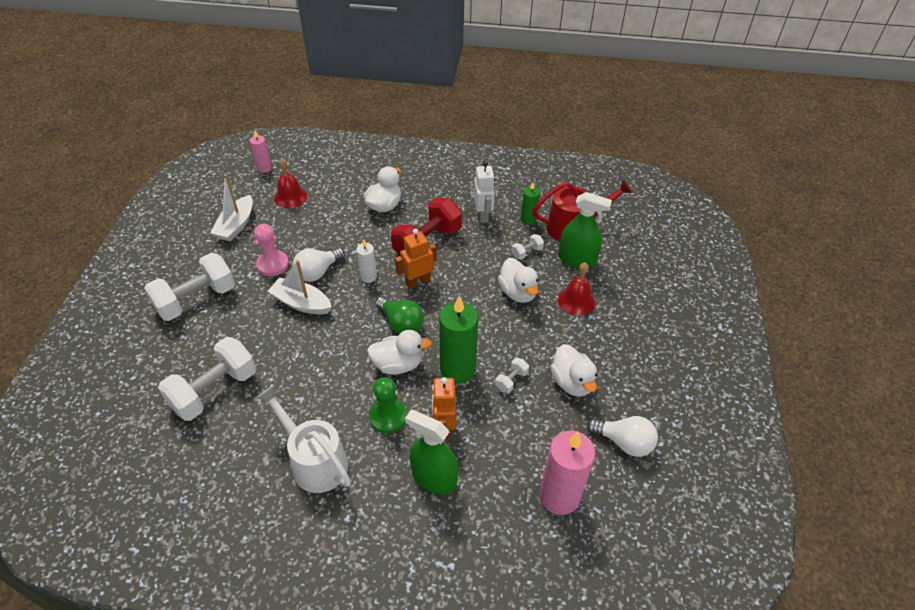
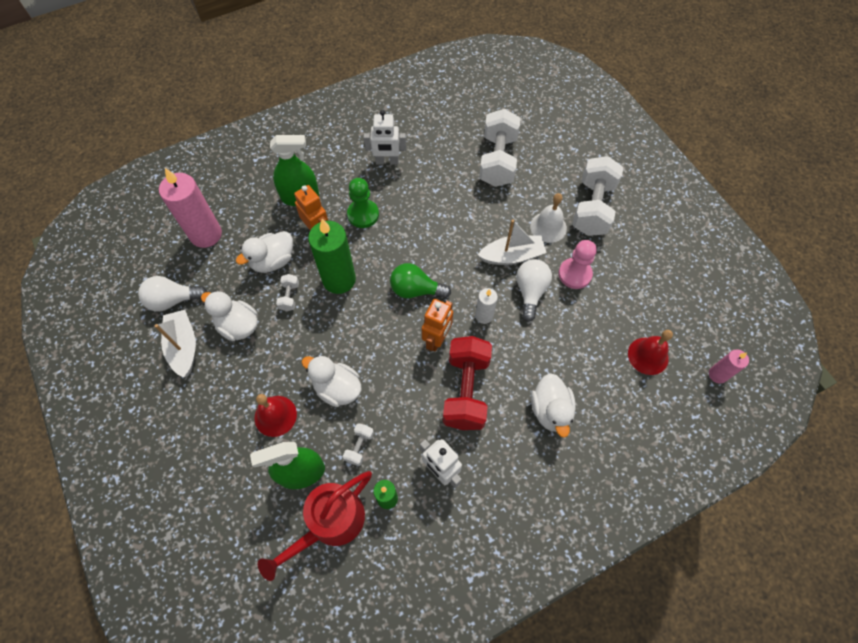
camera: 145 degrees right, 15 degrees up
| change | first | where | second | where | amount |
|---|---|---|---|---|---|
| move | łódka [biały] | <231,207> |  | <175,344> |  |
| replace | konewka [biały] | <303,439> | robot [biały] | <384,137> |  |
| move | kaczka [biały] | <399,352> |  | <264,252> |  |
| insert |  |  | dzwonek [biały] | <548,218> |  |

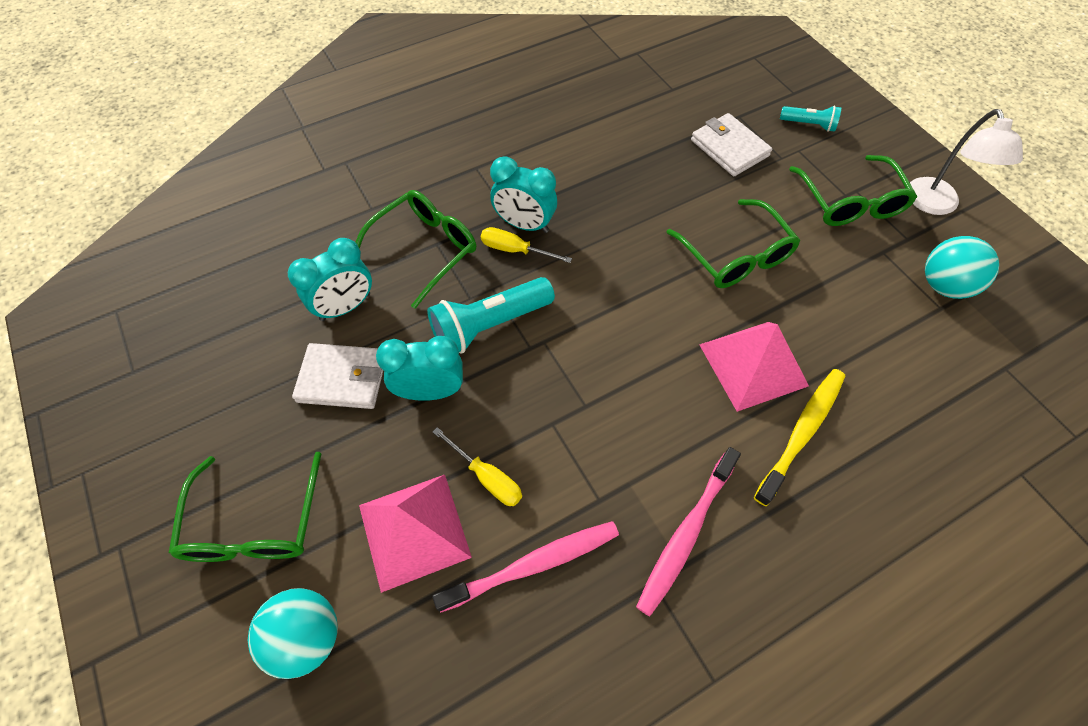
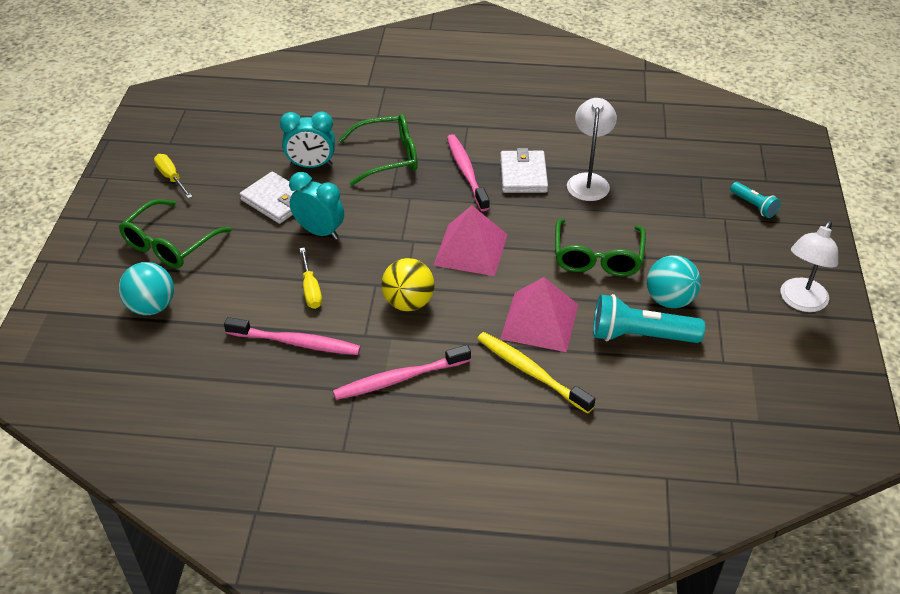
camera: 35 degrees right, 15 degrees down
| change | first | where | second | where | amount |
|---|---|---|---|---|---|
| move | piramida [różowy] | <415,534> |  | <470,240> |  |
| move | latarka [turkusowy] | <491,315> |  | <649,318> |  |
| move | śrubokręt [żółty] | <526,245> |  | <173,176> |  |
| replace | budzik [turkusowy] | <523,194> | szczoteczka do zębów [różowy] | <468,172> |  |
| move | portfel [biały] | <731,144> |  | <524,170> |  |
| rotate | szczoteczka do zębów [żółty] | <799,437> |  | <536,373> | 120 degrees counterclockwise |
| delete | okulary [zielony] | <853,190> |  |  |  |
| move | piłka [turkusowy] | <962,267> |  | <674,281> |  |
| insert |  |  | piłka [żółty] | <408,284> |  |
| insert |  |  | lampka [biały] | <592,149> |  |

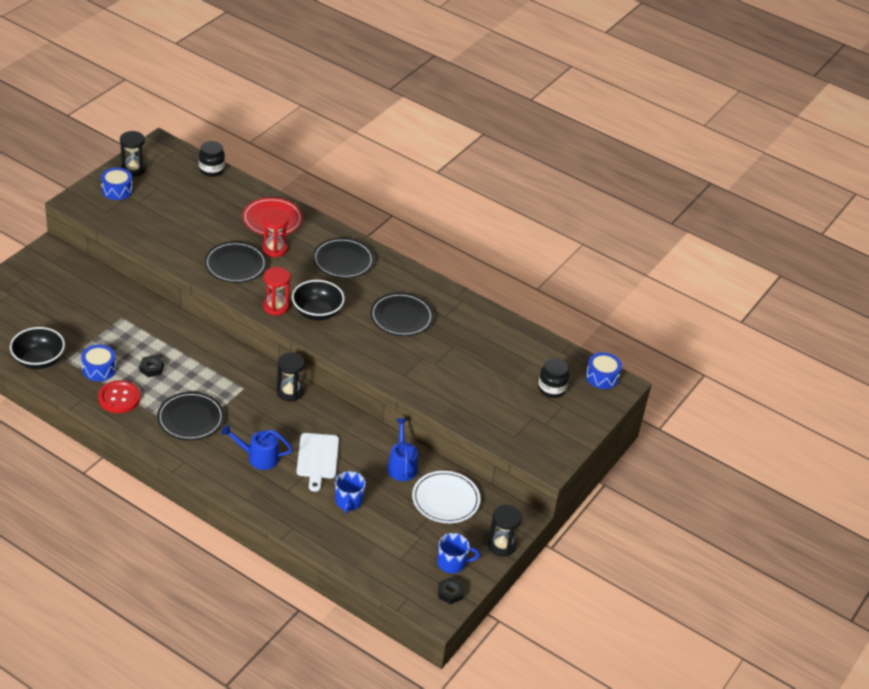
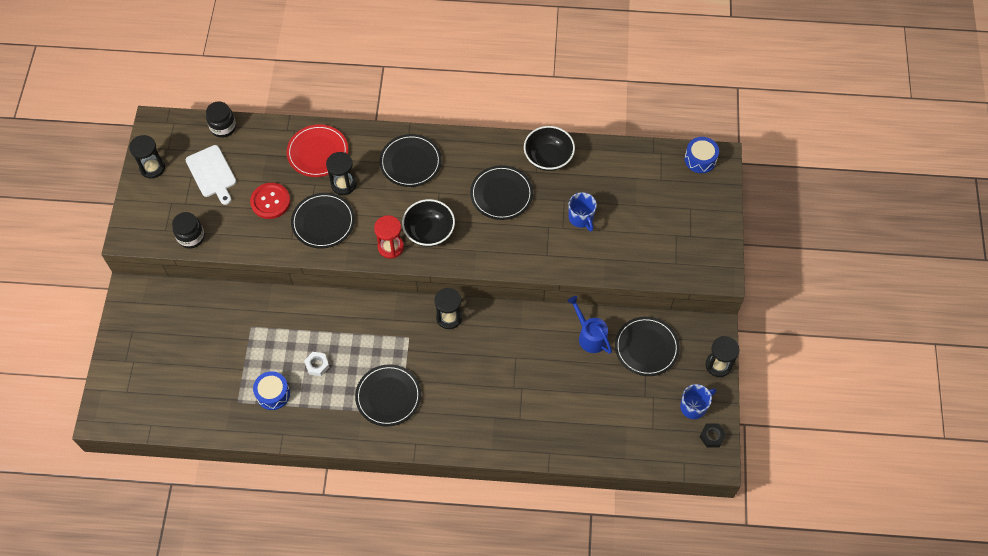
camera: 25 degrees left, 20 degrees up
| change | first | where | second | where | amount |
|---|---|---|---|---|---|
| move | miska [czarny] | <37,348> |  | <549,148> |  |
| move | guzik [czerwony] | <119,396> |  | <270,201> |  |
| delete | bęben [niebieski] | <117,183> |  |  |  |
| recolor | nakrętka [czarny] | <151,366> | nakrętka [biały] | <316,364> |  |
| delete | konewka [niebieski] | <256,447> |  |  |  |
| recolor | klepsydra [czerwony] | <275,233> | klepsydra [czarny] | <341,173> |  |
| move | deska do krojenia [biały] | <318,462> |  | <211,175> |  |
| move | kubek [niebieski] | <350,492> |  | <582,212> |  |
| recolor | talerz [biały] | <446,497> | talerz [czarny] | <647,346> |  |
| move | słoik [czarny] | <553,378> |  | <188,230> |  |

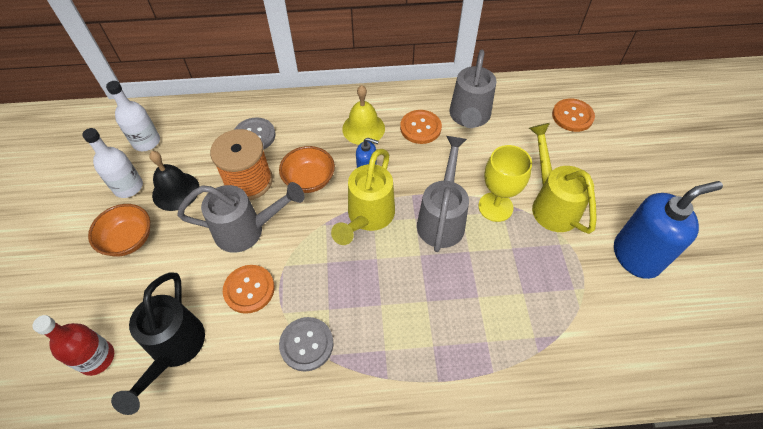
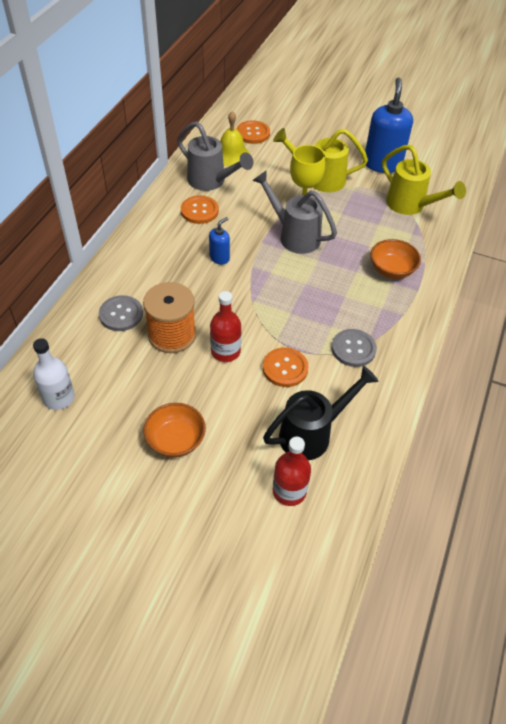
camera: 65 degrees left, 5 degrees down
| change | first | where | second | where | amount |
|---|---|---|---|---|---|
| delete | butelka [biały] | <112,163> |  |  |  |
| rotate | konewka [czarny] | <158,343> |  | <321,413> | 60 degrees counterclockwise |
| delete | dzwonek [czarny] | <174,181> |  |  |  |
| replace | konewka [szary] | <241,217> | butelka [czerwony] | <225,326> |  |
| move | miska [pomarańczowy] | <307,169> |  | <395,259> |  |
| move | konewka [żółty] | <363,197> |  | <424,180> |  |
| move | dzwonek [żółty] | <363,115> |  | <235,138> |  |

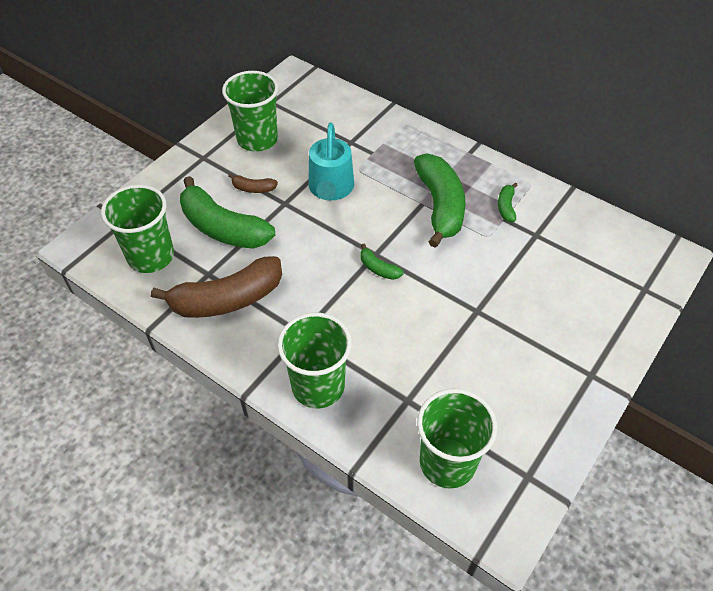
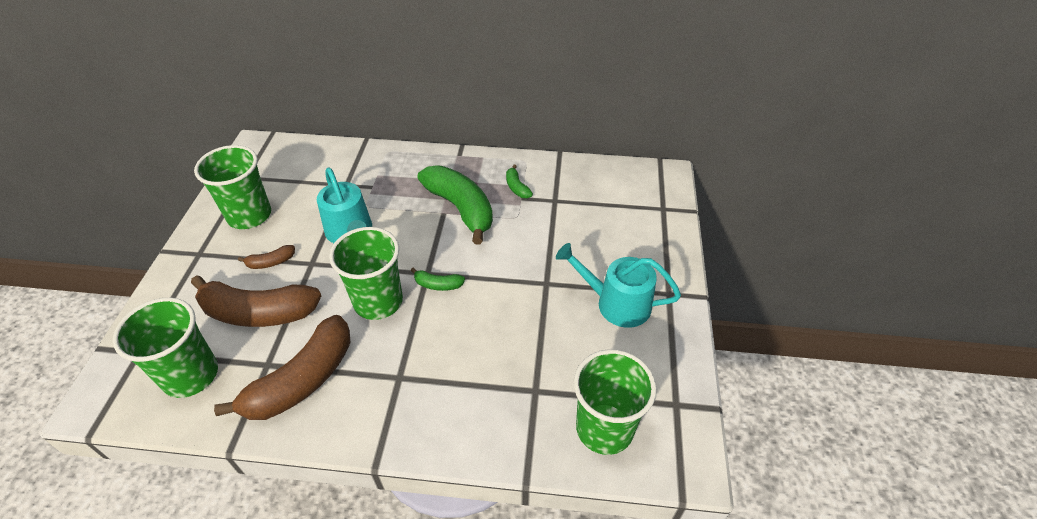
camera: 30 degrees left, 5 degrees down
| change | first | where | second | where | amount |
|---|---|---|---|---|---|
| recolor | banan [zielony] | <227,212> | banan [brązowy] | <256,301> |  |
| move | szklanka [zielony] | <314,360> |  | <366,273> |  |
| insert |  |  | konewka [turkusowy] | <618,285> |  |

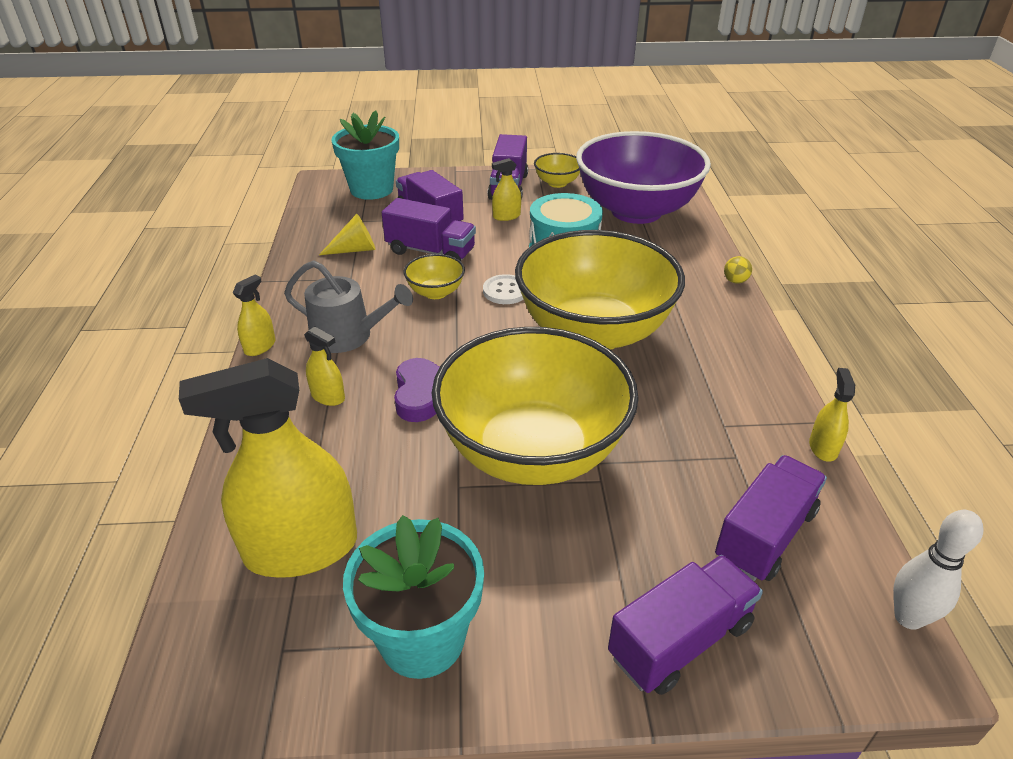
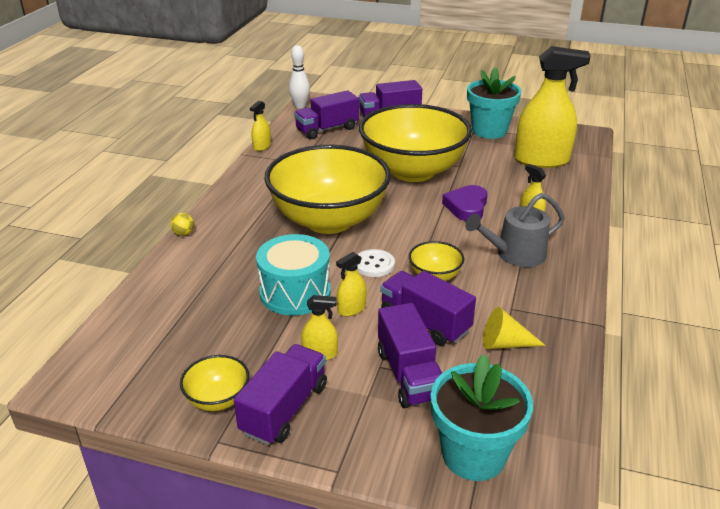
camera: 160 degrees left, 5 degrees down
| change | first | where | second | where | amount |
|---|---|---|---|---|---|
| move | spryskiwacz [żółty] | <254,315> |  | <351,284> |  |
| rotate | konewka [szary] | <348,306> |  | <515,230> | 60 degrees counterclockwise |
| delete | miska [fioletowy] | <643,177> |  |  |  |

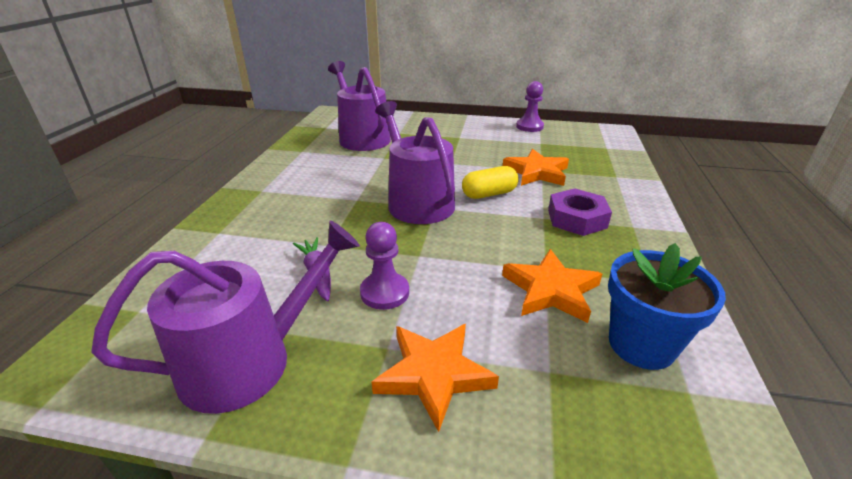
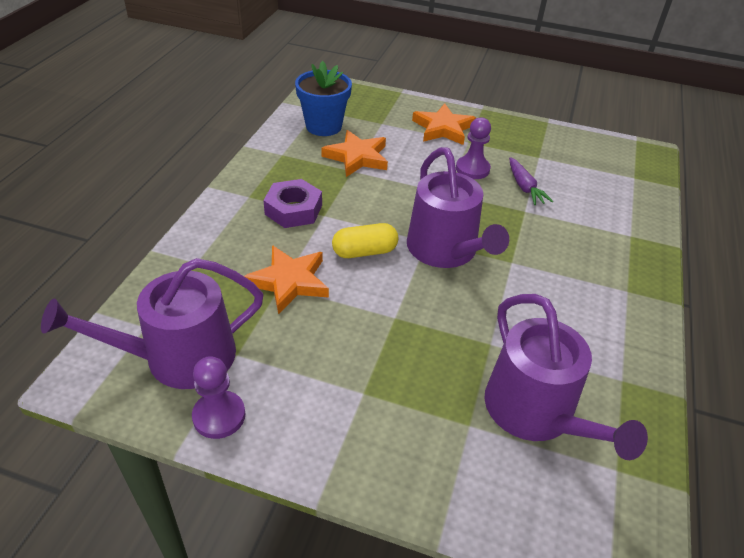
camera: 175 degrees left, 10 degrees up
| change | first | where | second | where | amount |
|---|---|---|---|---|---|
| move | konewka [fioletowy] | <225,317> |  | <152,323> |  |

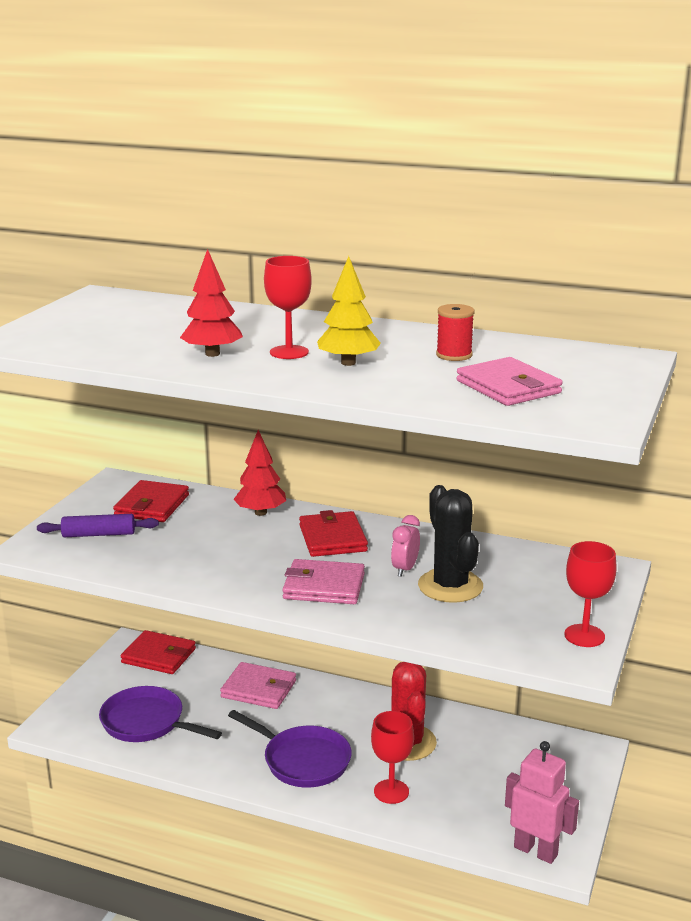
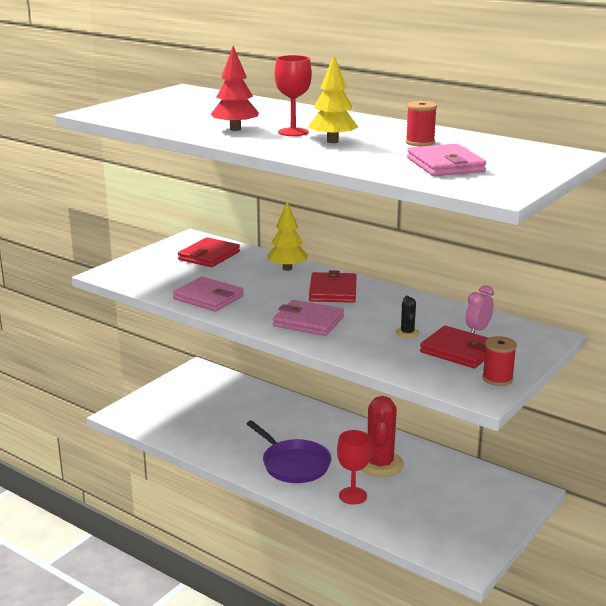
camera: 15 degrees right, 0 degrees up
| change | first | where | second | where | amount |
|---|---|---|---|---|---|
| delete | wałek do ciasta [fioletowy] | <98,525> |  |  |  |
| delete | patelnia [fioletowy] | <160,714> |  |  |  |
| move | portfel [czerwony] | <158,652> |  | <454,347> |  |
| move | portfel [różowy] | <258,685> |  | <208,294> |  |
| recolor | drzewko [czerwony] | <259,473> | drzewko [żółty] | <287,236> |  |
| move | budzik [różowy] | <405,546> |  | <480,309> |  |
| resize | kaktus [czarny] | <450,544> |  | <408,317> | x0.45 |
| delete | robot [różowy] | <542,802> |  |  |  |
| replace | kielich [czerwony] | <590,594> | szpulka [czerwony] | <499,361> |  |

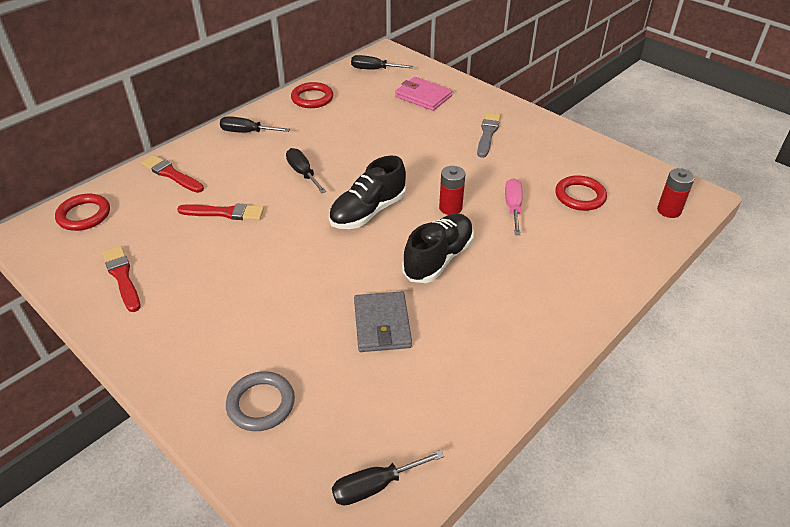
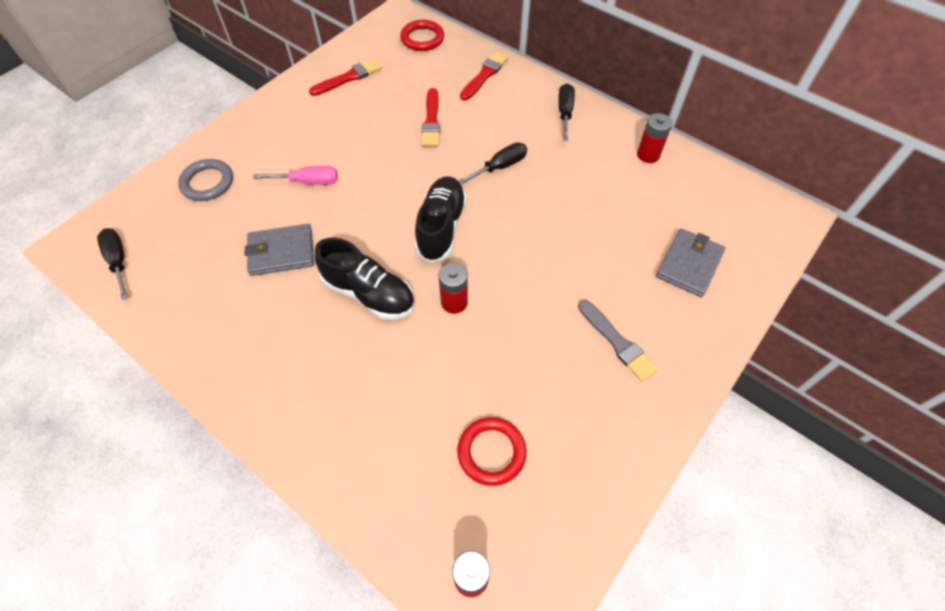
camera: 85 degrees right, 15 degrees up
| change | first | where | second | where | amount |
|---|---|---|---|---|---|
| replace | pierścień [czerwony] | <312,95> | bateria [czerwony] | <654,138> |  |
| rotate | but [czarny] | <367,192> |  | <441,219> | 60 degrees clockwise |
| delete | śrubokręt [czarny] | <382,62> |  |  |  |
| recolor | portfel [różowy] | <423,94> | portfel [szary] | <690,263> |  |
| rotate | pędzel [szary] | <489,135> |  | <618,340> | 45 degrees clockwise |
| move | śrubokręt [różowy] | <514,206> |  | <295,175> |  |

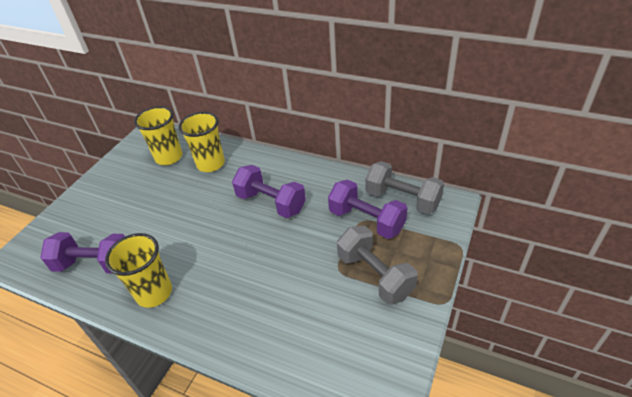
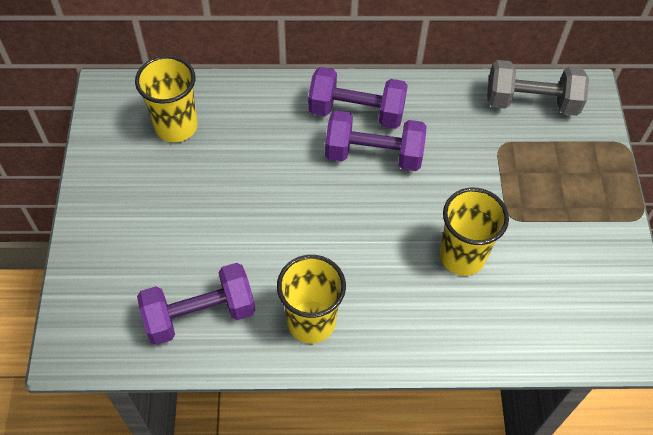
camera: 30 degrees left, 15 degrees up
| change | first | where | second | where | amount |
|---|---|---|---|---|---|
| move | szklanka [żółty] | <202,142> |  | <474,232> |  |
| move | hantel [fioletowy] | <367,209> |  | <358,98> |  |
| delete | hantel [szary] | <377,265> |  |  |  |

